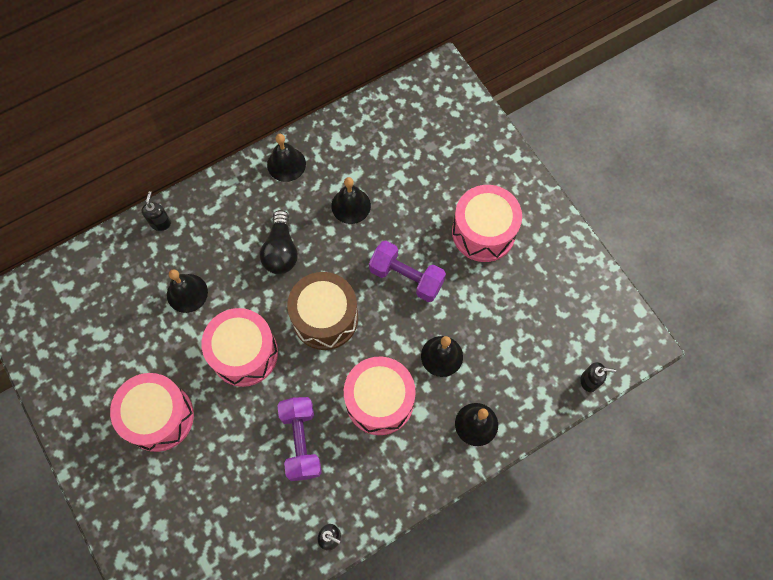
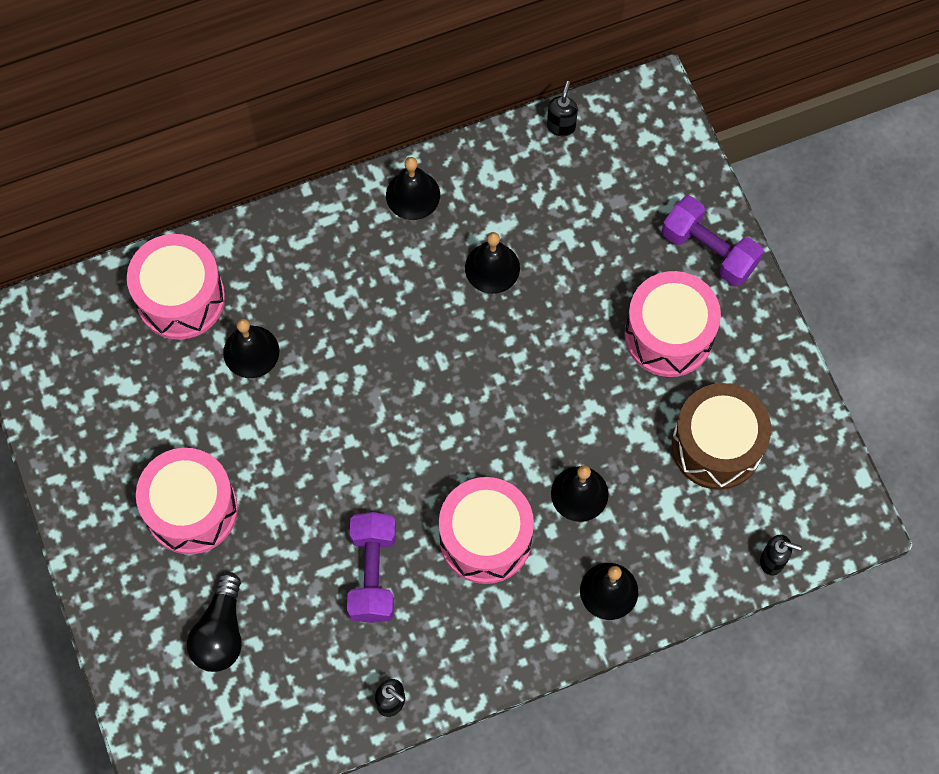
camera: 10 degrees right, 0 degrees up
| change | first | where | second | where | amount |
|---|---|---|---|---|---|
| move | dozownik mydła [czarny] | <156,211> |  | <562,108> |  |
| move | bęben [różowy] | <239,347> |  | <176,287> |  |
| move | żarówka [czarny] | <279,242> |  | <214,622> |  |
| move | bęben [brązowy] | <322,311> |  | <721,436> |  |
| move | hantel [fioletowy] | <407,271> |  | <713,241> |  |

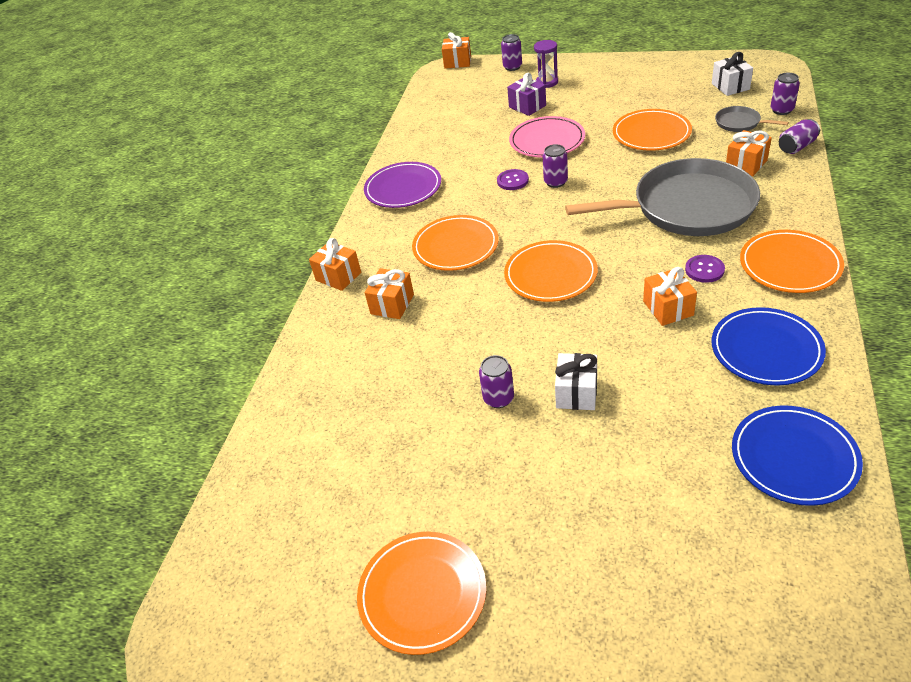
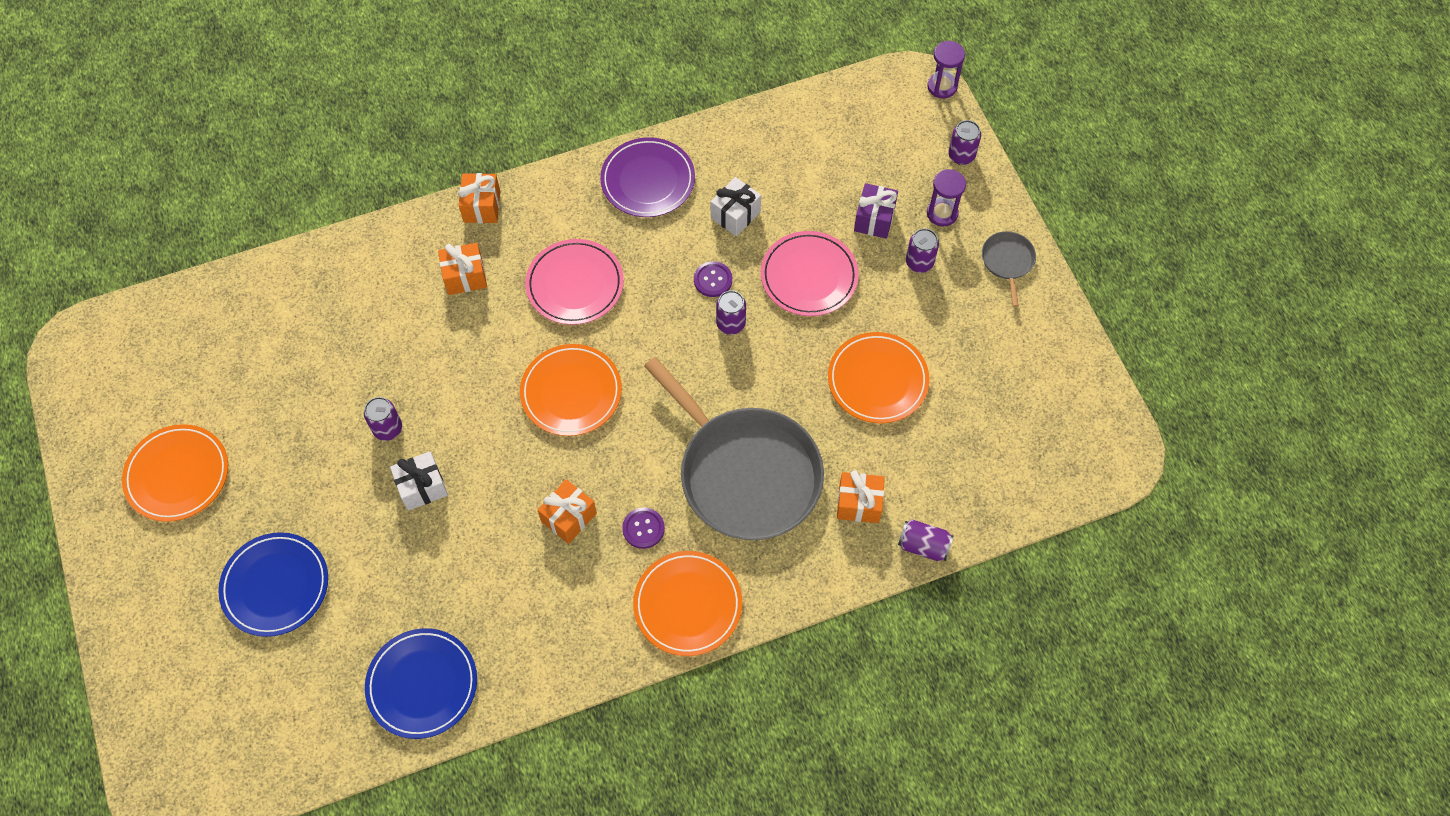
camera: 50 degrees right, 20 degrees up
| change | first | where | second | where | amount |
|---|---|---|---|---|---|
| recolor | talerz [pomarańczowy] | <455,243> | talerz [różowy] | <574,282> |  |
| replace | prezent [pomarańczowy] | <456,50> | klepsydra [fioletowy] | <946,70> |  |
| move | talerz [niebieski] | <768,346> |  | <273,584> |  |
| move | prezent [biały] | <732,74> |  | <735,206> |  |
| move | patelnia [szary] | <752,119> |  | <1009,269> |  |
| move | puszka [fioletowy] | <785,94> |  | <922,250> |  |

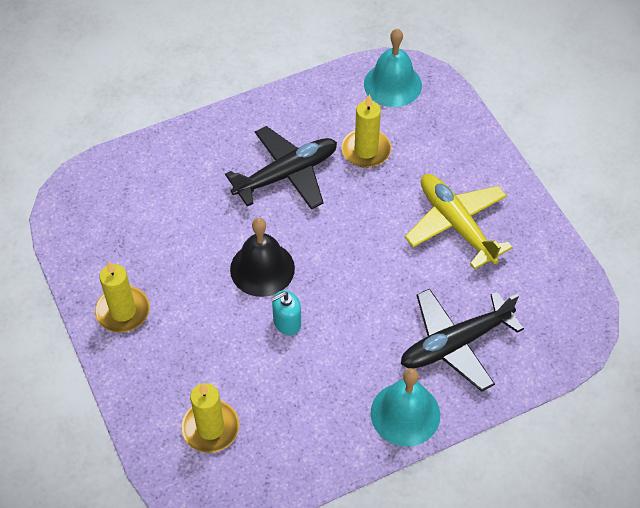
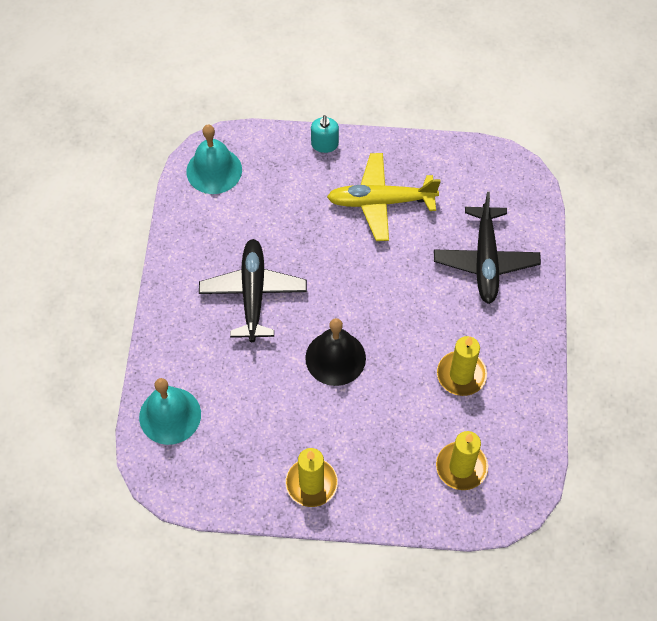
camera: 60 degrees left, 5 degrees up
| change | first | where | second | where | amount |
|---|---|---|---|---|---|
| move | dozownik mydła [turkusowy] | <286,312> |  | <325,134> |  |
| move | świeca [żółty] | <366,131> |  | <462,366> |  |
| move | dzwonek [turkusowy] | <405,407> |  | <170,411> |  |

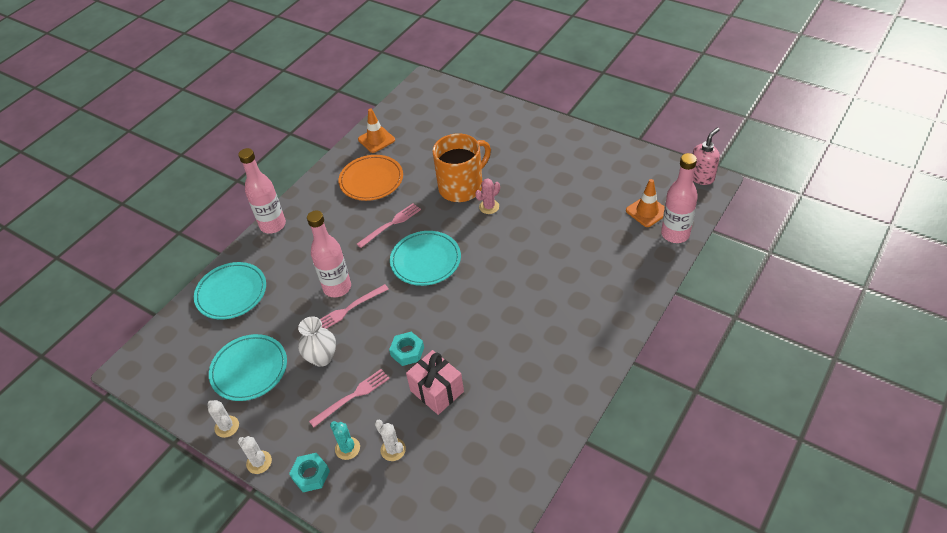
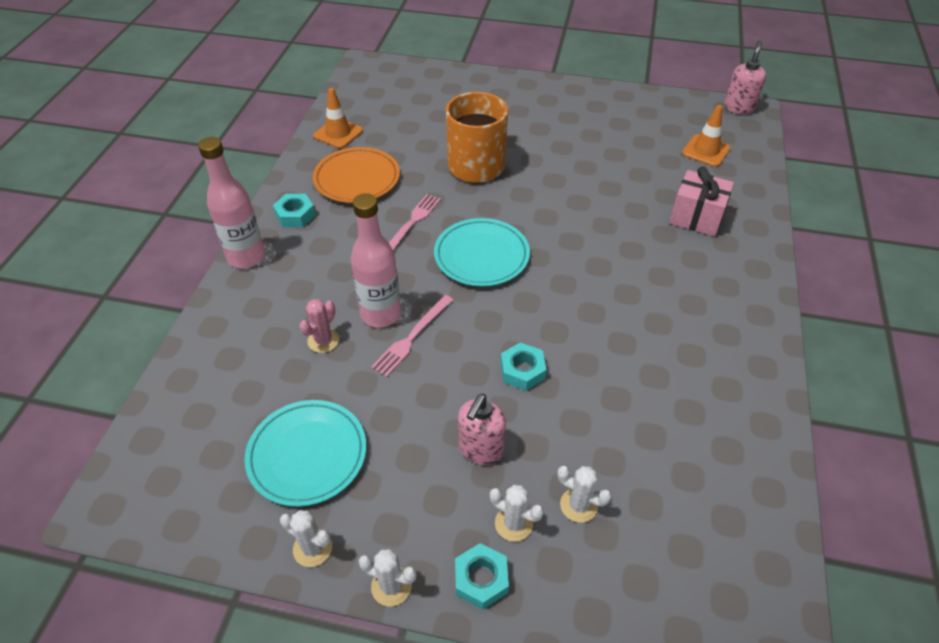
camera: 25 degrees left, 0 degrees up
| change | first | where | second | where | amount |
|---|---|---|---|---|---|
| delete | talerz [turkusowy] | <230,291> |  |  |  |
| delete | wazon [biały] | <317,341> |  |  |  |
| replace | widelec [różowy] | <349,398> | dozownik mydła [różowy] | <482,429> |  |
| recolor | kaktus [turkusowy] | <345,440> | kaktus [biały] | <517,513> |  |
| move | prezent [różowy] | <435,382> |  | <701,202> |  |
| move | kaktus [różowy] | <487,196> |  | <319,326> |  |
| delete | butelka [różowy] | <679,198> |  |  |  |
| insert |  |  | nakrętka [turkusowy] | <294,210> |  |

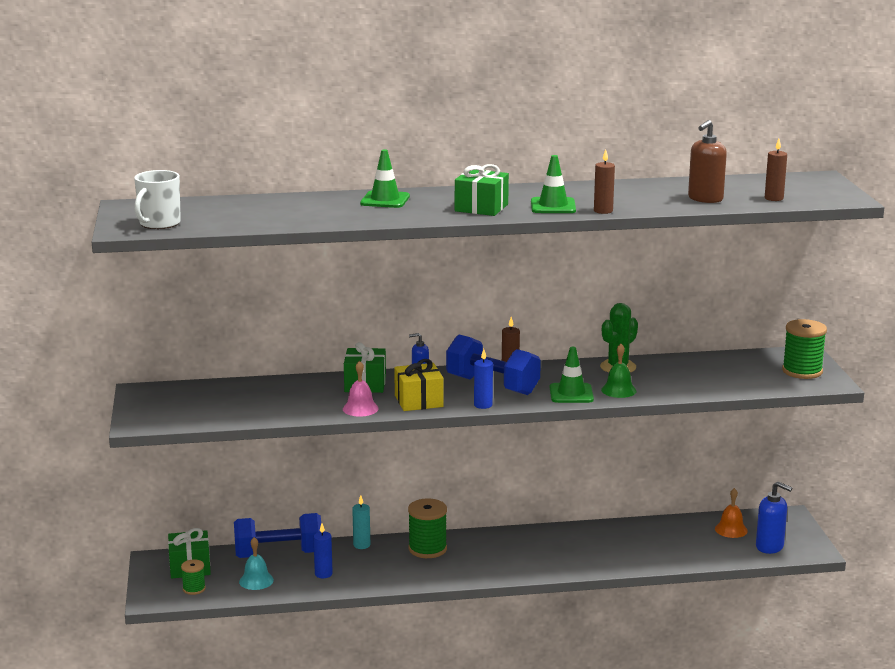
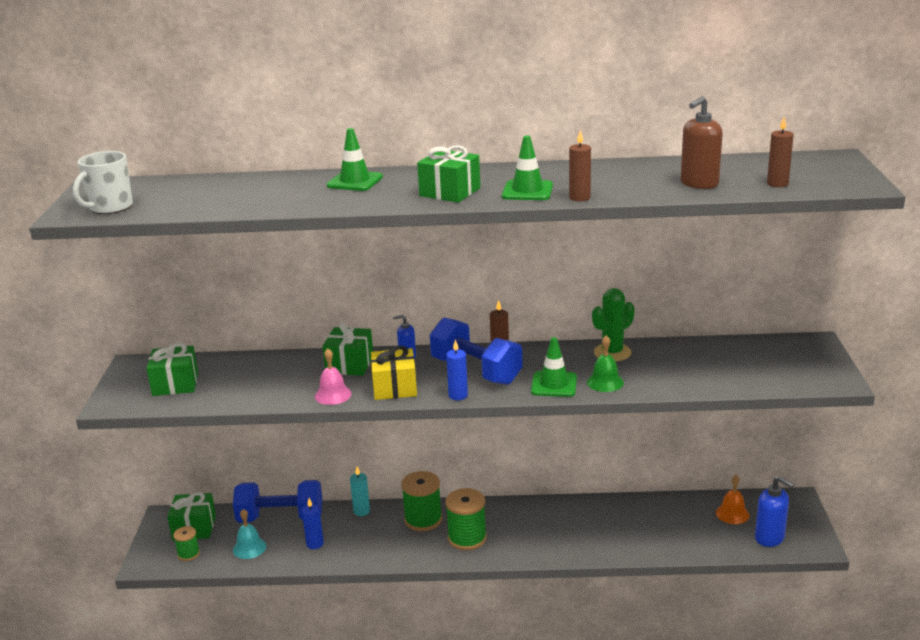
camera: 10 degrees right, 5 degrees up
| change | first | where | second | where | amount |
|---|---|---|---|---|---|
| move | szpulka [zielony] | <804,349> |  | <466,519> |  |
| insert |  |  | prezent [zielony] | <172,369> |  |

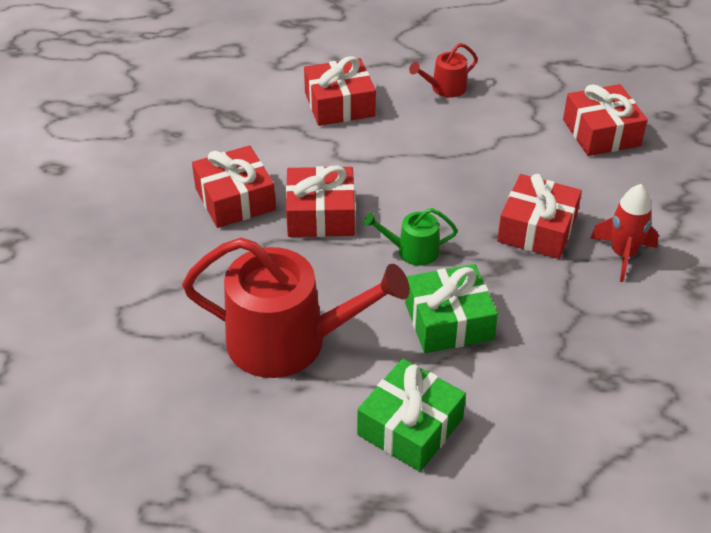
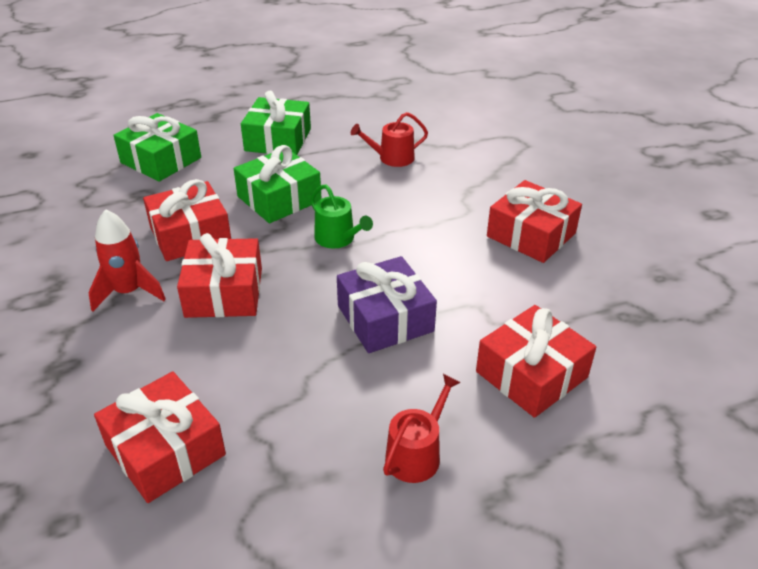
camera: 155 degrees right, 5 degrees down
| change | first | where | second | where | amount |
|---|---|---|---|---|---|
| resize | konewka [czerwony] | <296,308> |  | <389,139> | x0.45 |
| move | prezent [czerwony] | <320,201> |  | <187,220> |  |
| rotate | konewka [zielony] | <411,237> |  | <341,216> | 75 degrees clockwise |
| insert |  |  | prezent [zielony] | <157,147> |  |
| insert |  |  | prezent [fioletowy] | <387,304> |  |

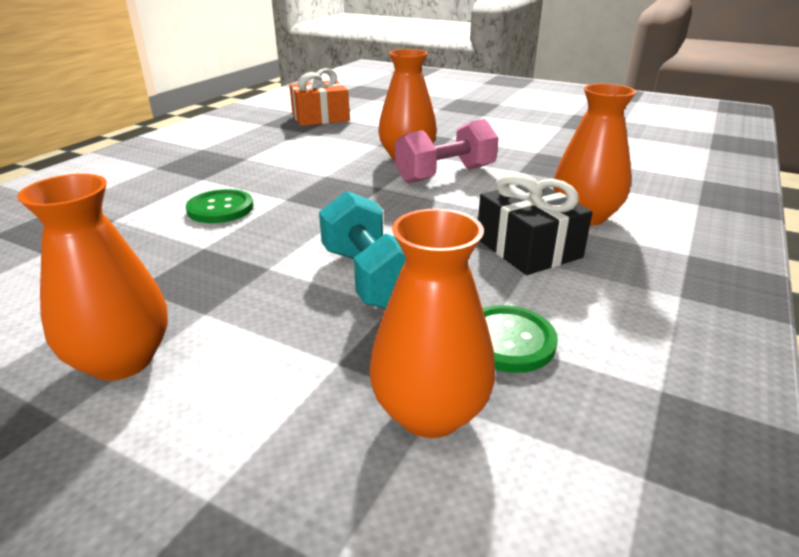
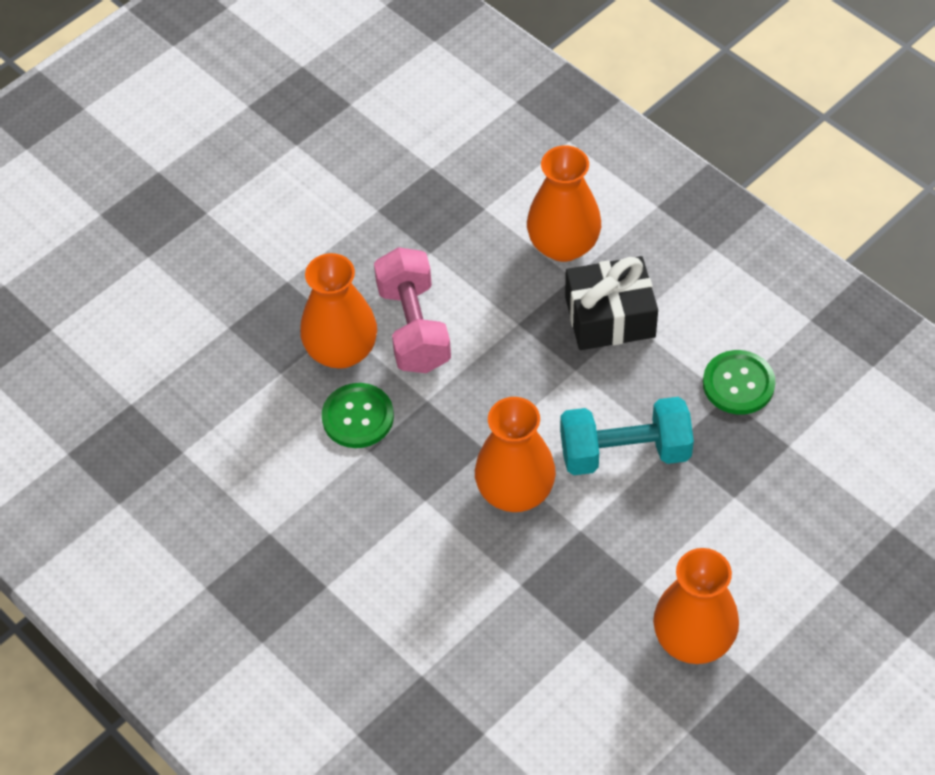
camera: 70 degrees left, 25 degrees up
| change | first | where | second | where | amount |
|---|---|---|---|---|---|
| move | guzik [zielony] | <219,206> |  | <358,415> |  |
| delete | prezent [pomarańczowy] | <319,97> |  |  |  |
| move | wazon [pomarańczowy] | <432,323> |  | <515,454> |  |

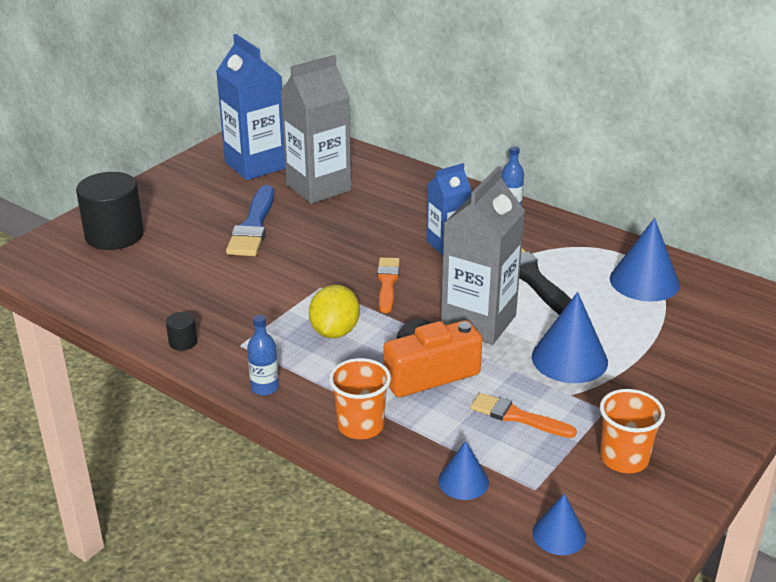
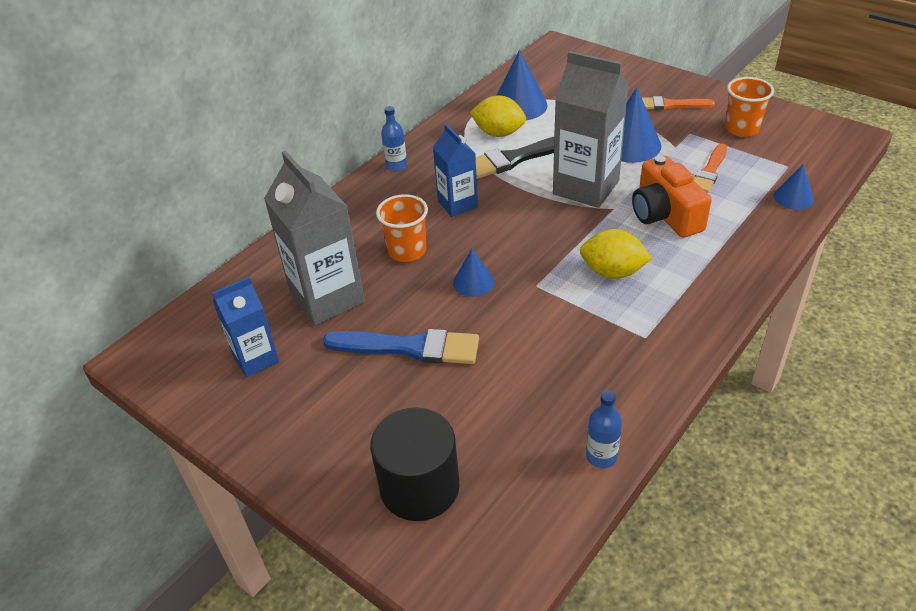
camera: 85 degrees left, 10 degrees up
| change | first | where | second | where | amount |
|---|---|---|---|---|---|
| delete | walec [czarny] | <181,331> |  |  |  |
| resize | karton mleka [niebieski] | <250,107> |  | <245,327> | x0.59 |
| move | butelka [niebieski] | <263,355> |  | <604,429> |  |
| move | szklanka [pomarańczowy] | <360,398> |  | <402,228> |  |
| move | pędzel [pomarańczowy] | <388,285> |  | <678,103> |  |
| move | stożek [niebieski] | <559,524> |  | <473,273> |  |
| insert |  |  | cytryna [żółty] | <498,116> |  |

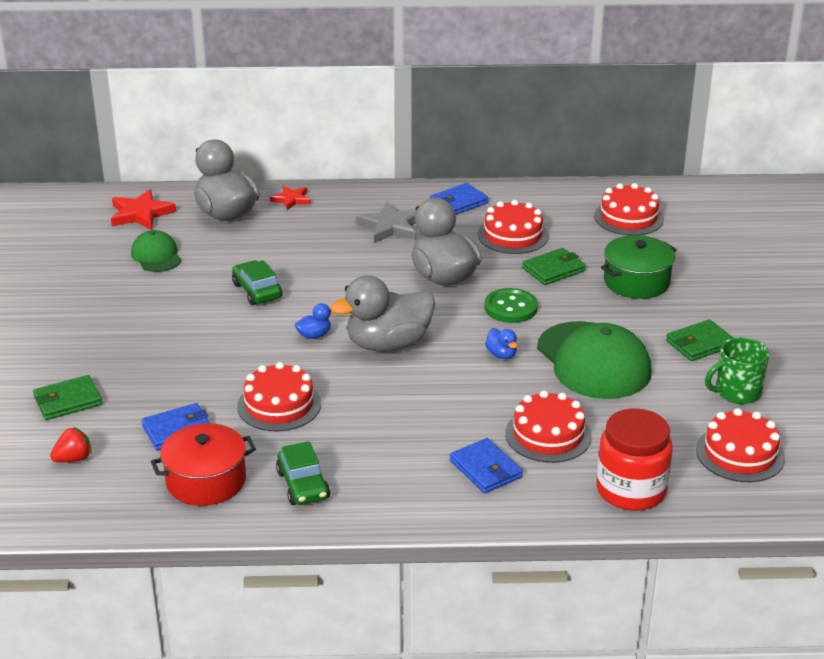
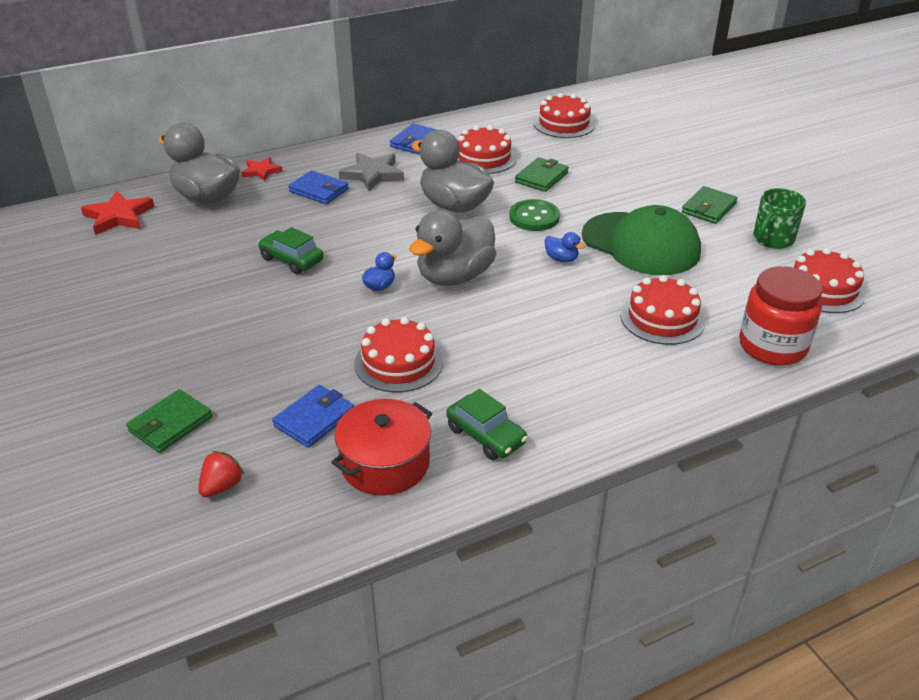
camera: 25 degrees left, 5 degrees up
| change | first | where | second | where | amount |
|---|---|---|---|---|---|
| delete | czapka [zielony] | <156,251> |  |  |  |
| move | portfel [niebieski] | <486,465> |  | <318,187> |  |
| delete | garnek [zielony] | <639,267> |  |  |  |

